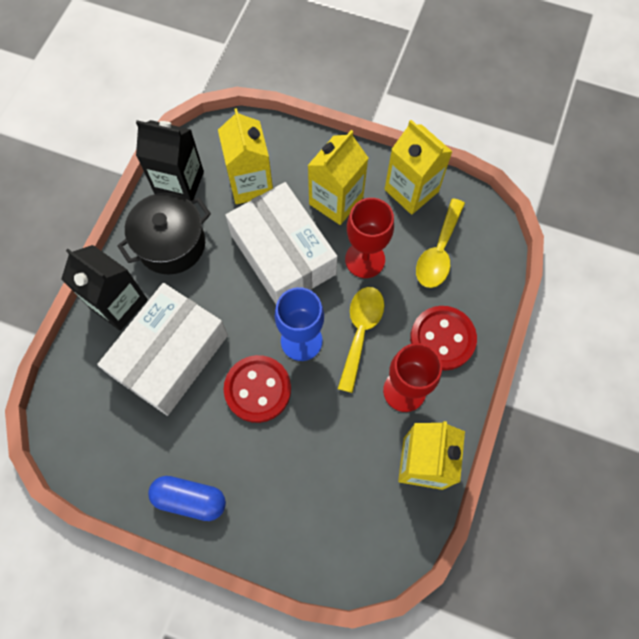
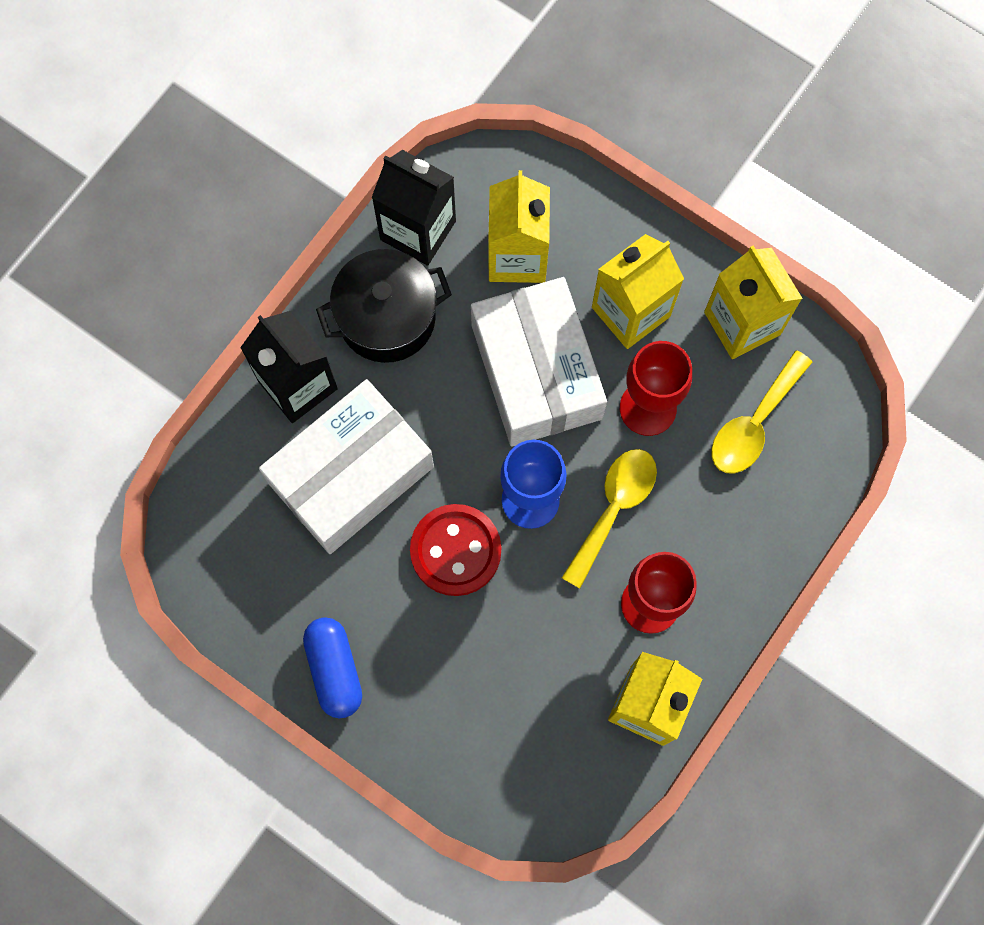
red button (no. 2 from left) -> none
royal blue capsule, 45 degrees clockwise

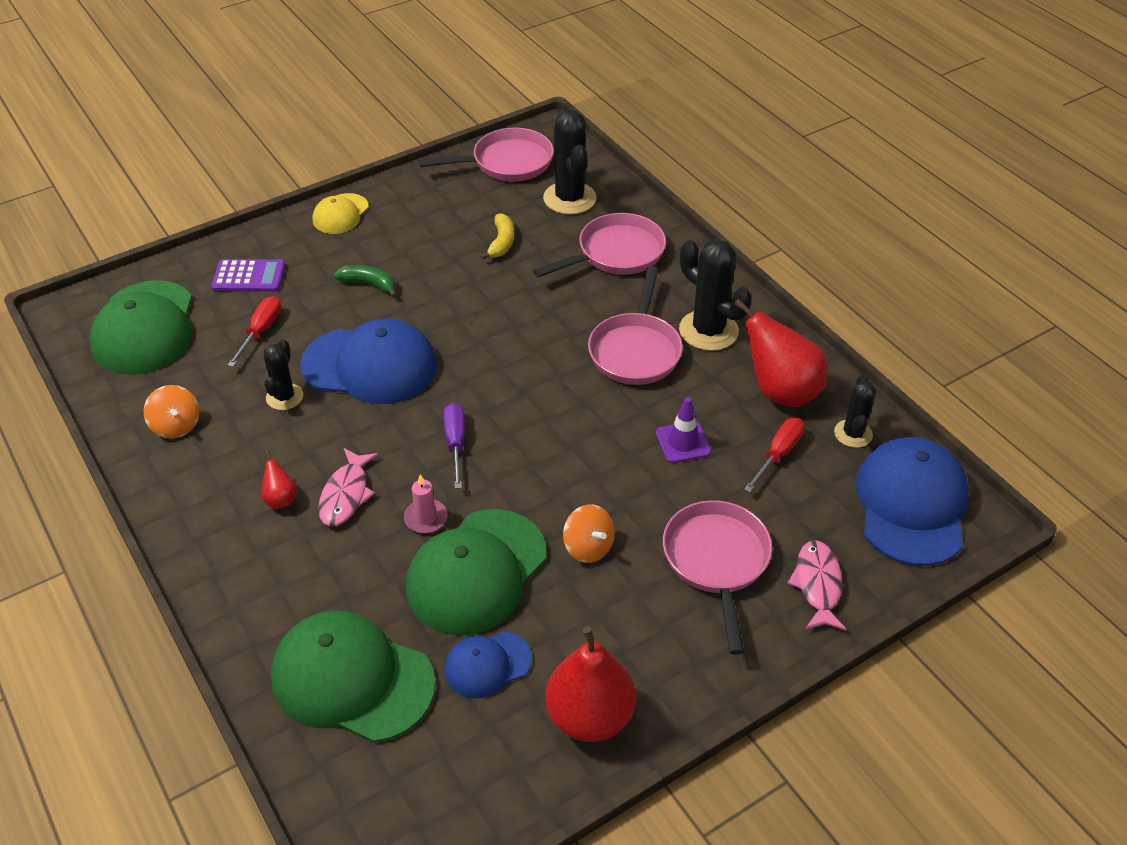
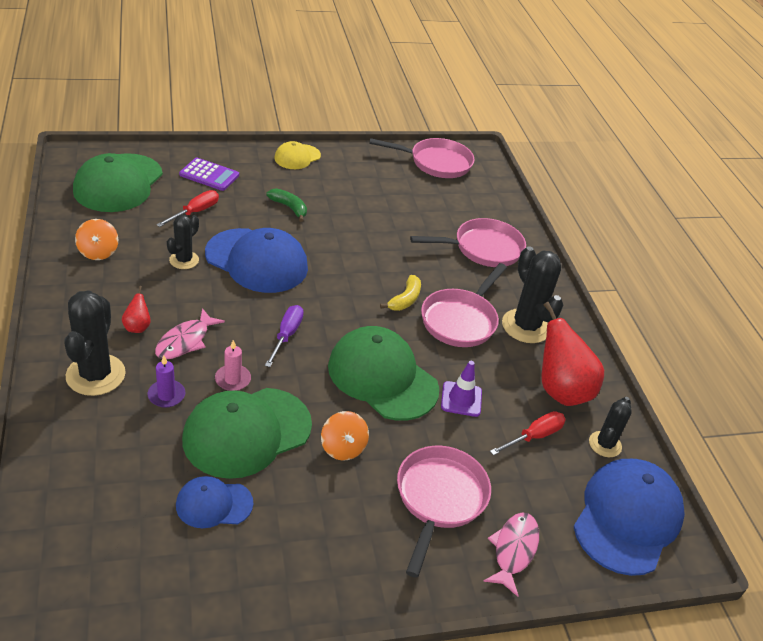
red toy pear (no. 2 from left) -> none
none -> violet pillar candle
leaf-green baseball cap (no. 2 from left in the first image) -> leaf-green baseball cap (no. 3 from left), shifted
bright yellow banana, shifted
jet-black prickly plant (no. 2 from left in the first image) -> jet-black prickly plant (no. 1 from left), shifted

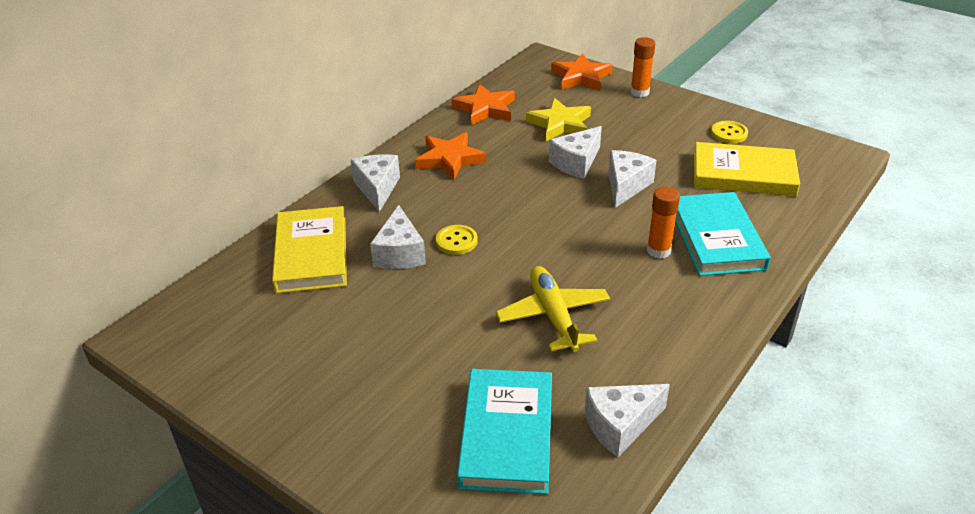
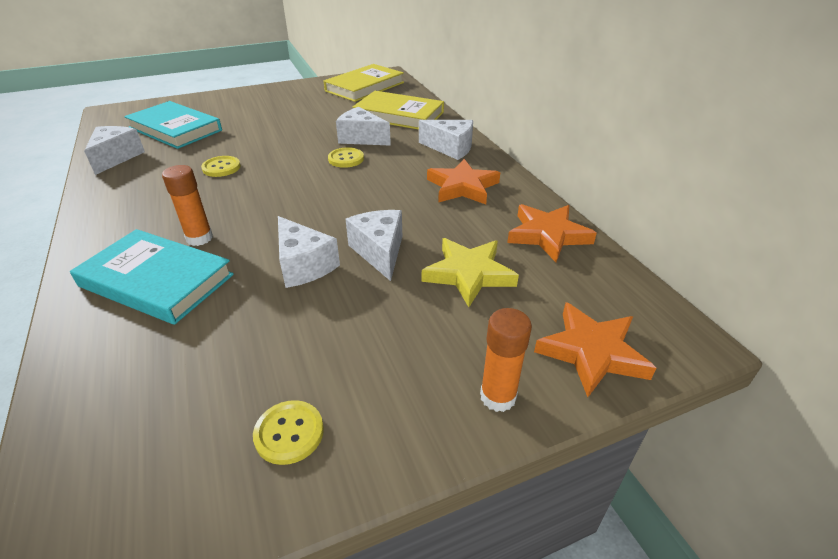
bright yellow book (no. 2 from left in the first image) -> bright yellow book (no. 1 from left), shifted
bright yellow toy plane -> bright yellow button (no. 1 from left)

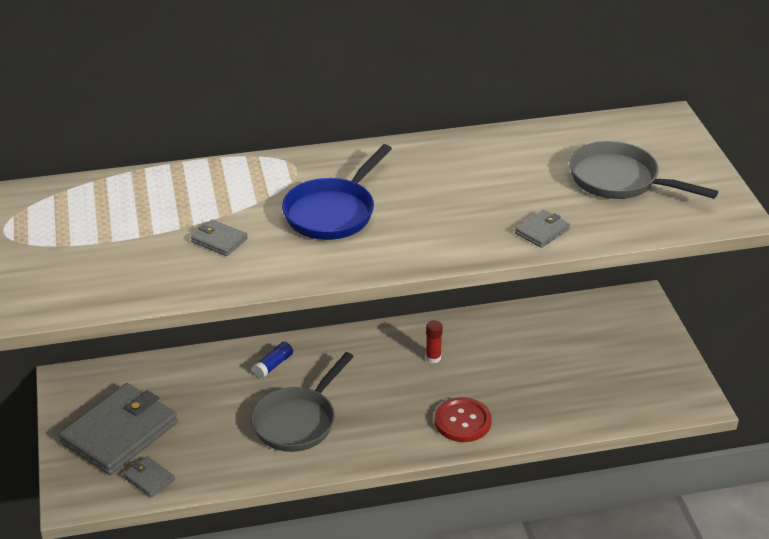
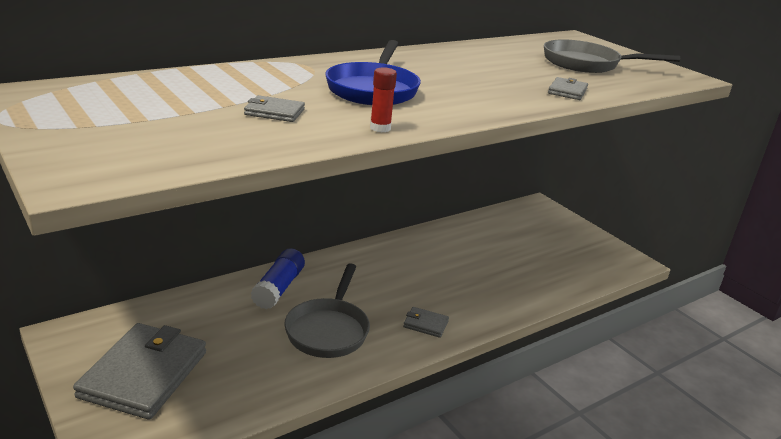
red button -> none
ash-grey wallet (no. 2 from left in the first image) -> ash-grey wallet (no. 3 from left), shifted
red glue stick, shifted
royal blue glue stick, x1.72

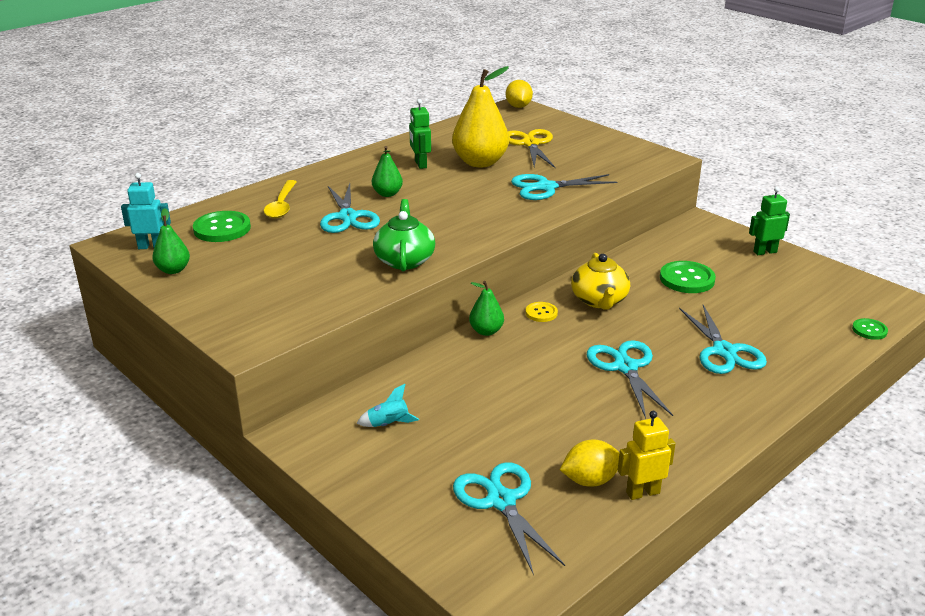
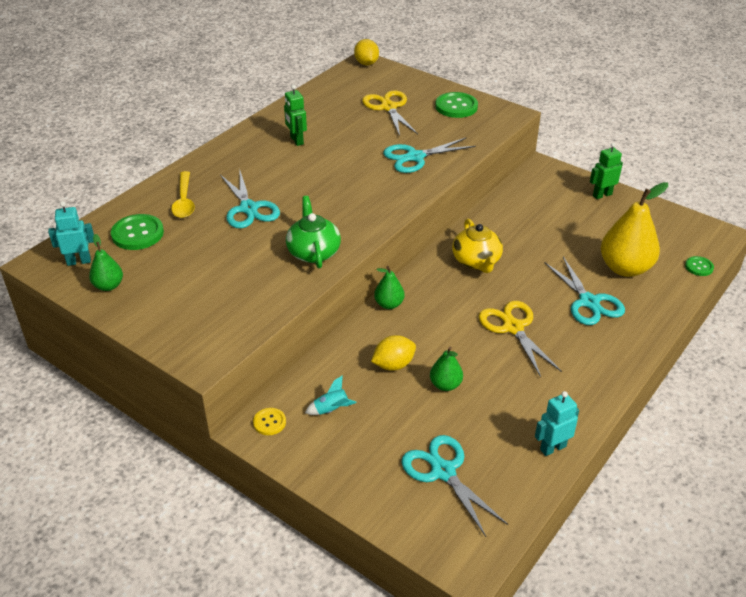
leaf-green toy pear (no. 2 from left in the first image) -> leaf-green toy pear (no. 3 from left), shifted
bright yellow toy pear, shifted
bright yellow button, shifted
bright yellow toy lemon (no. 2 from left), shifted
leaf-green button (no. 2 from left), shifted
aqua scissors (no. 4 from left) -> bright yellow scissors (no. 2 from left)
bright yellow robot -> aqua robot (no. 2 from left)

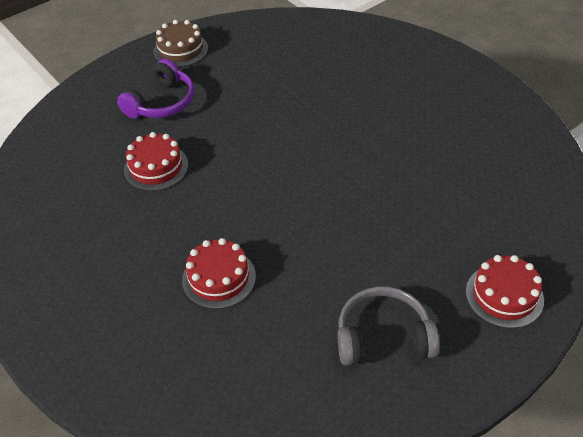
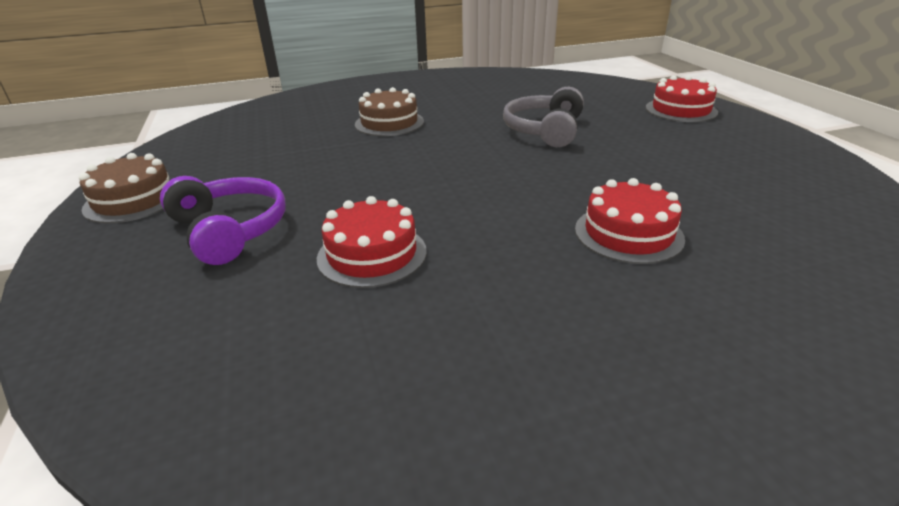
none -> brown layer cake (no. 2 from left)
ash-grey over-ear headphones, shifted

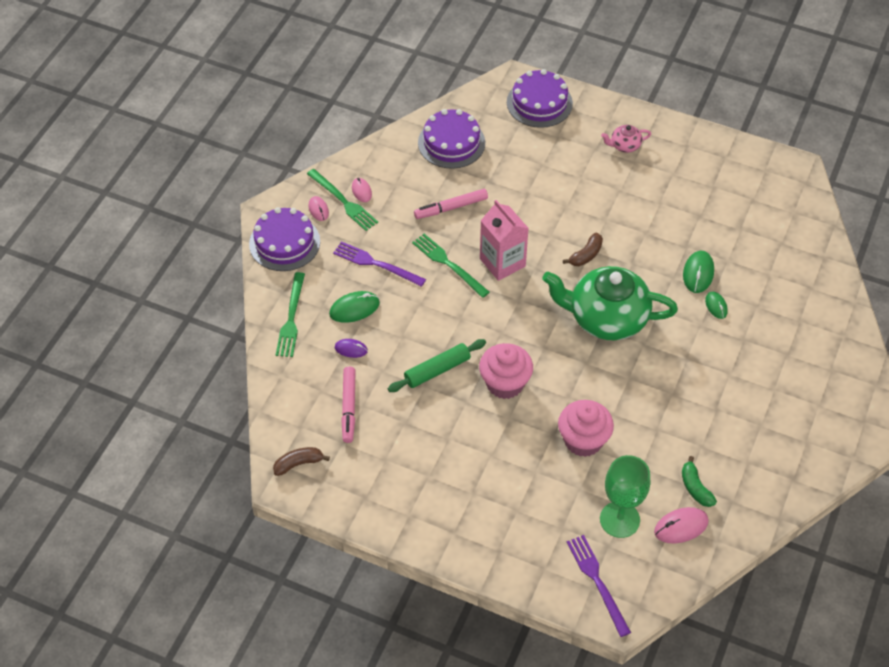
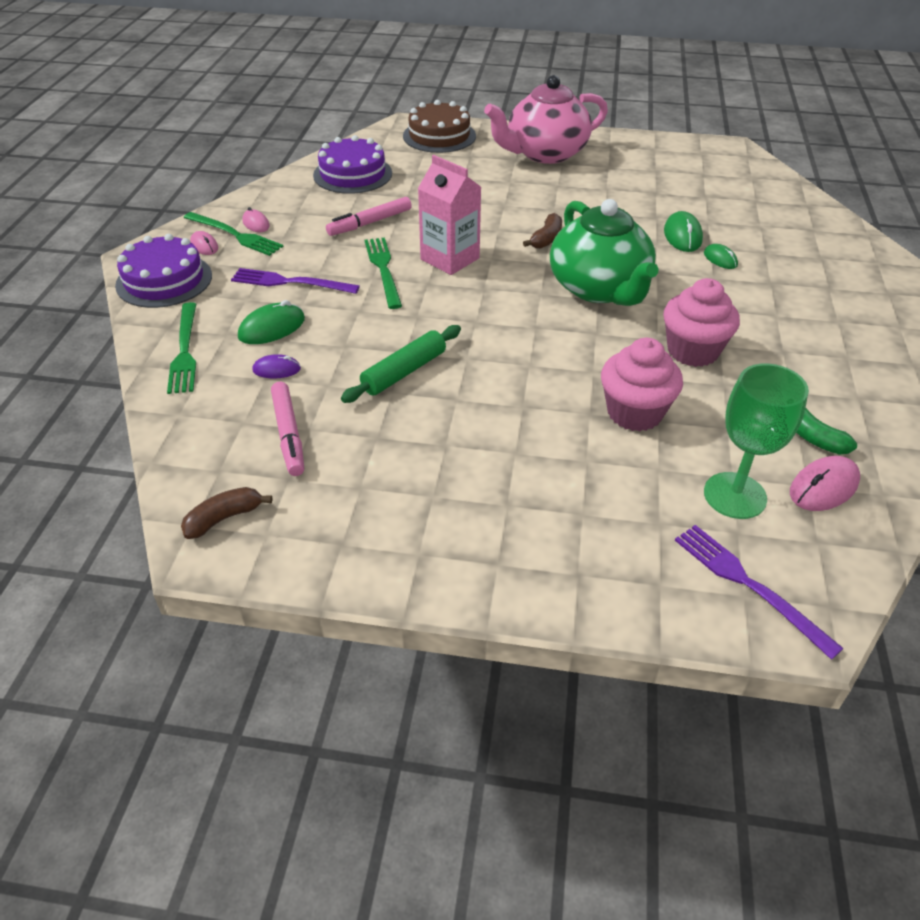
rosy muffin (no. 1 from left in the first image) -> rosy muffin (no. 2 from left), shifted
violet layer cake (no. 3 from left) -> brown layer cake
leaf-green fork (no. 3 from left), 45 degrees clockwise
leaf-green china teapot, 105 degrees counterclockwise
rosy china teapot, x2.37

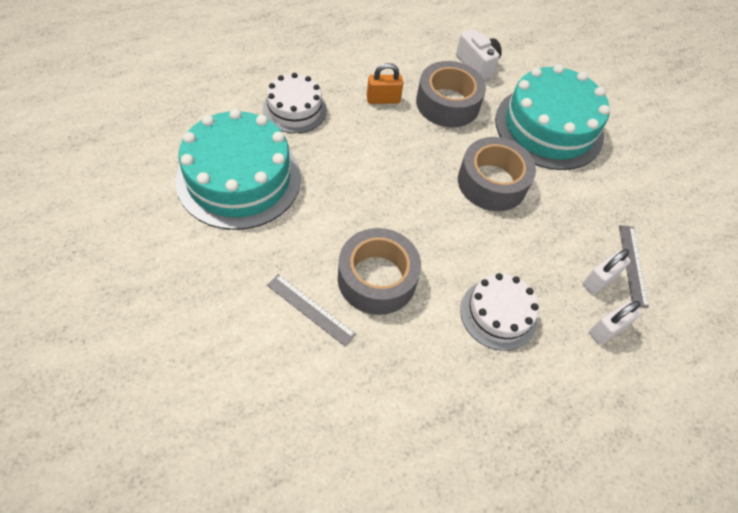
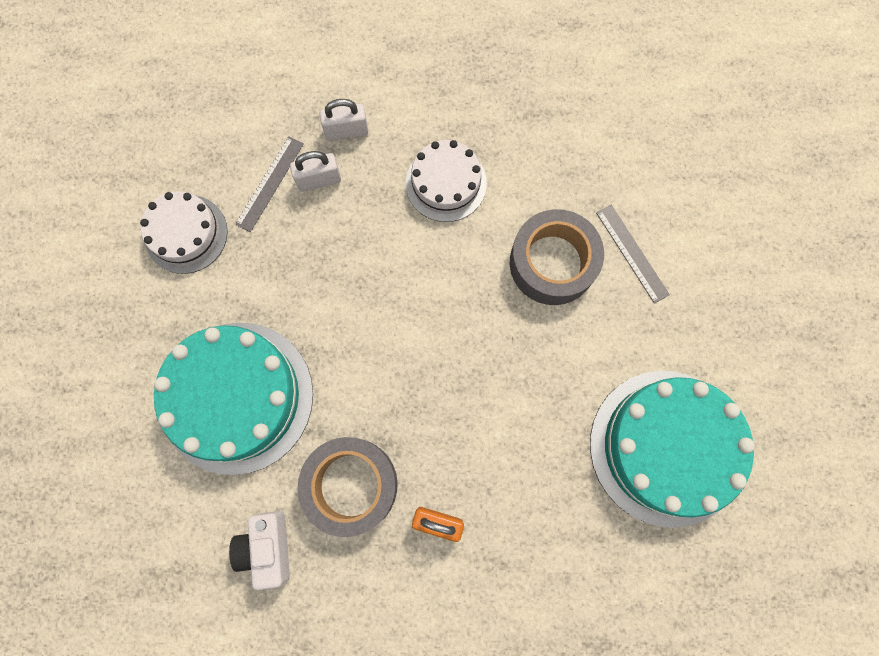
ash-grey sticky tape (no. 3 from left) -> none
snow-white layer cake (no. 1 from left), shifted

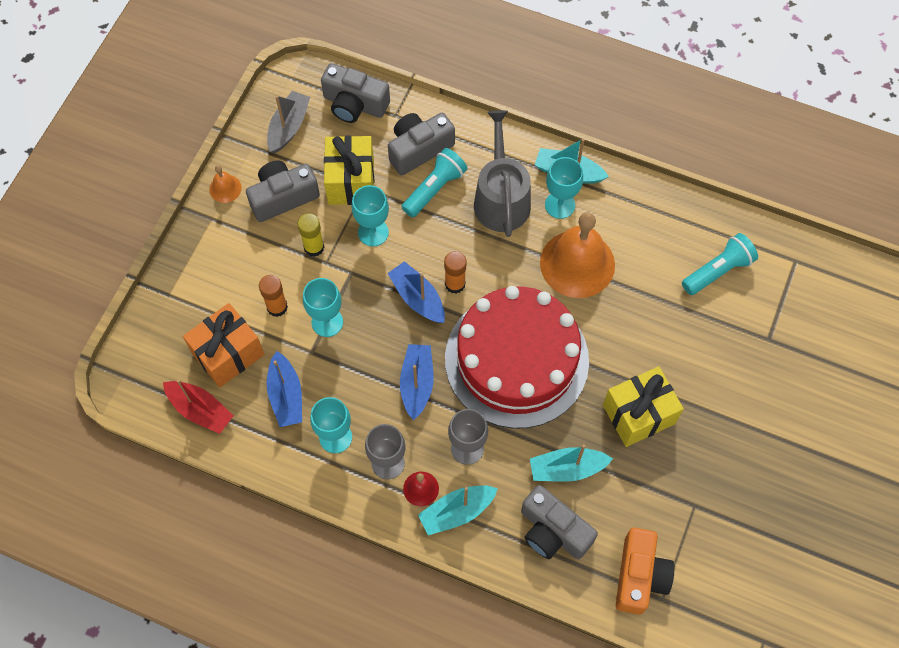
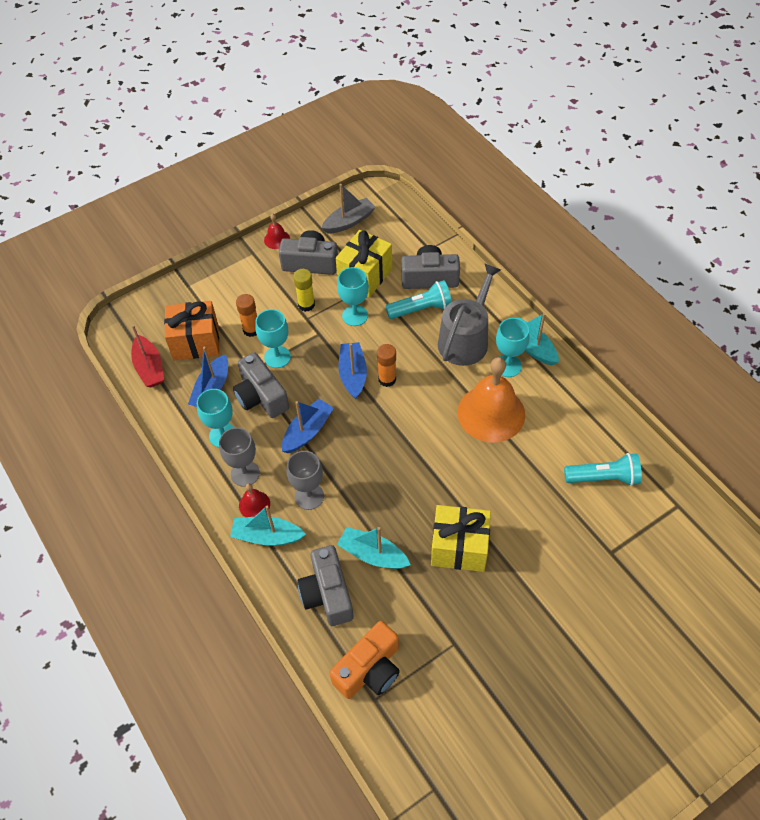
red layer cake -> none
ash-grey compact camera (no. 2 from left in the first image) -> ash-grey compact camera (no. 1 from left), shifted
bright orange bell (no. 1 from left) -> red bell (no. 2 from left)

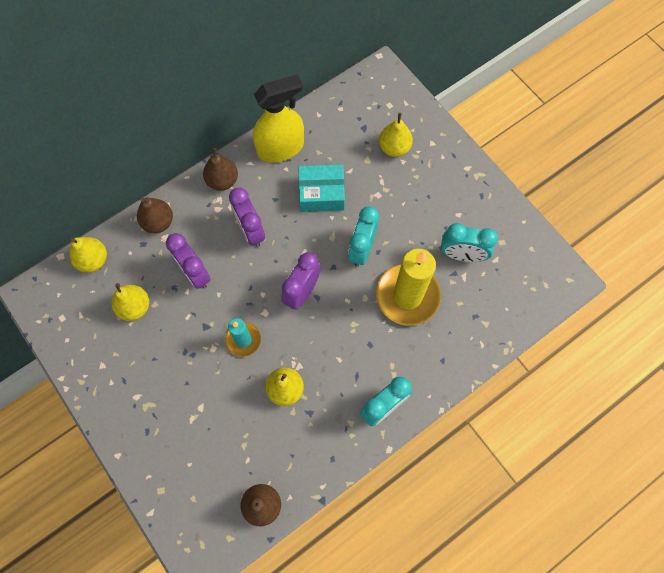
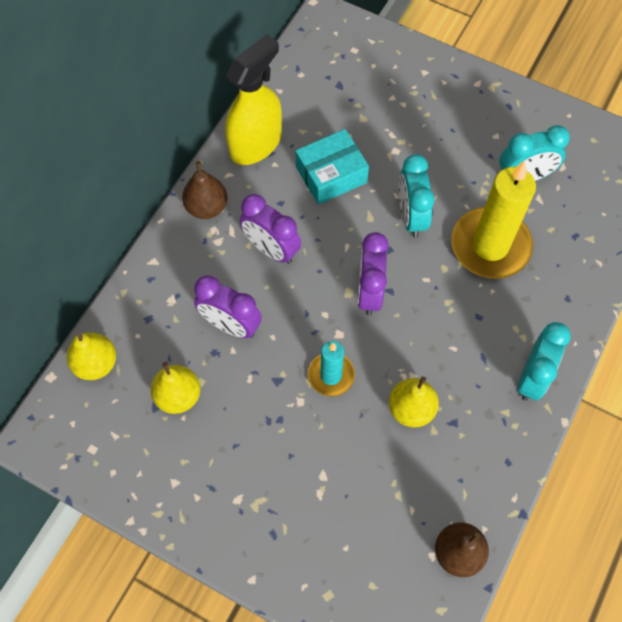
brown toy pear (no. 1 from left) -> none
bright yellow toy pear (no. 4 from left) -> none

